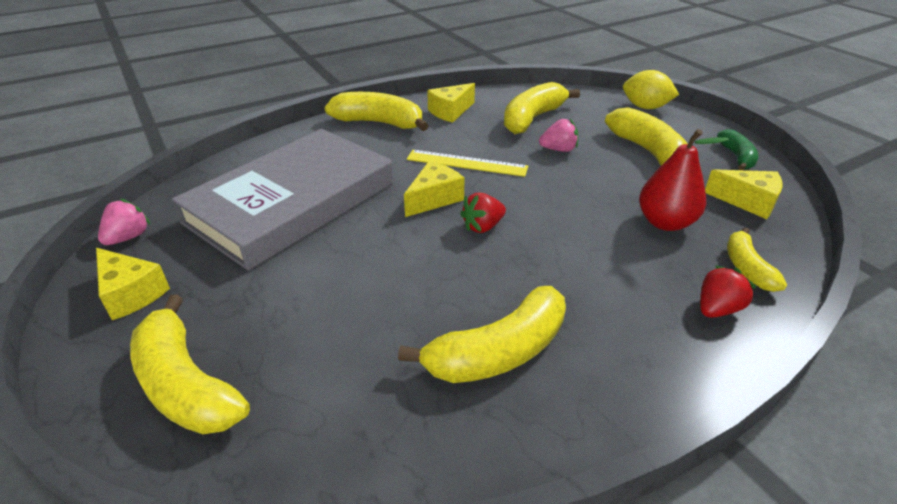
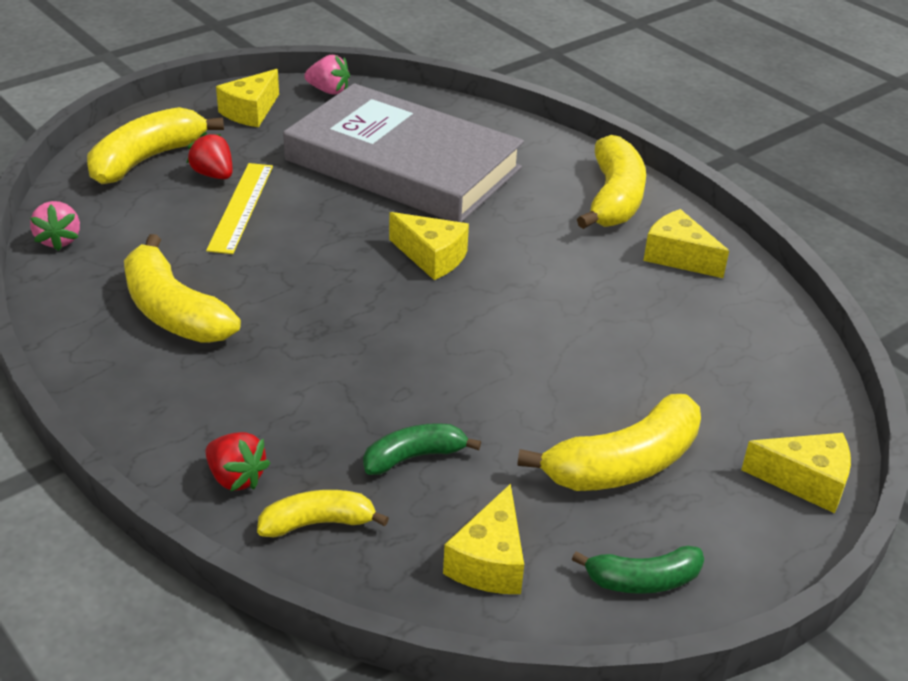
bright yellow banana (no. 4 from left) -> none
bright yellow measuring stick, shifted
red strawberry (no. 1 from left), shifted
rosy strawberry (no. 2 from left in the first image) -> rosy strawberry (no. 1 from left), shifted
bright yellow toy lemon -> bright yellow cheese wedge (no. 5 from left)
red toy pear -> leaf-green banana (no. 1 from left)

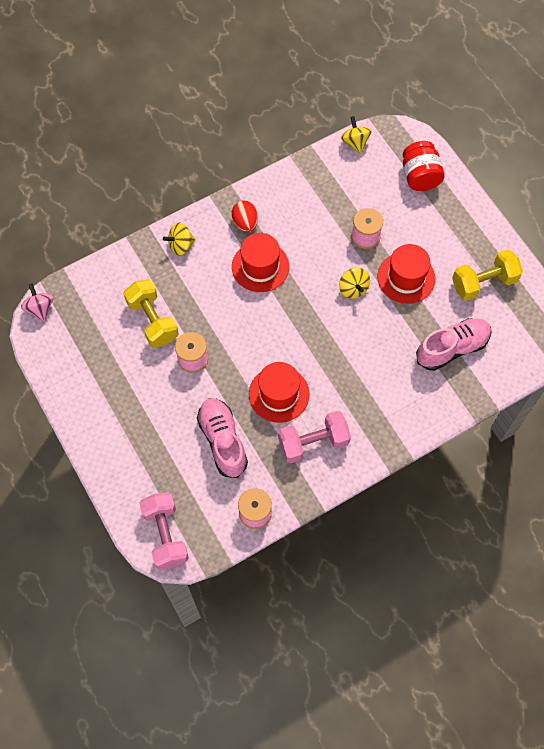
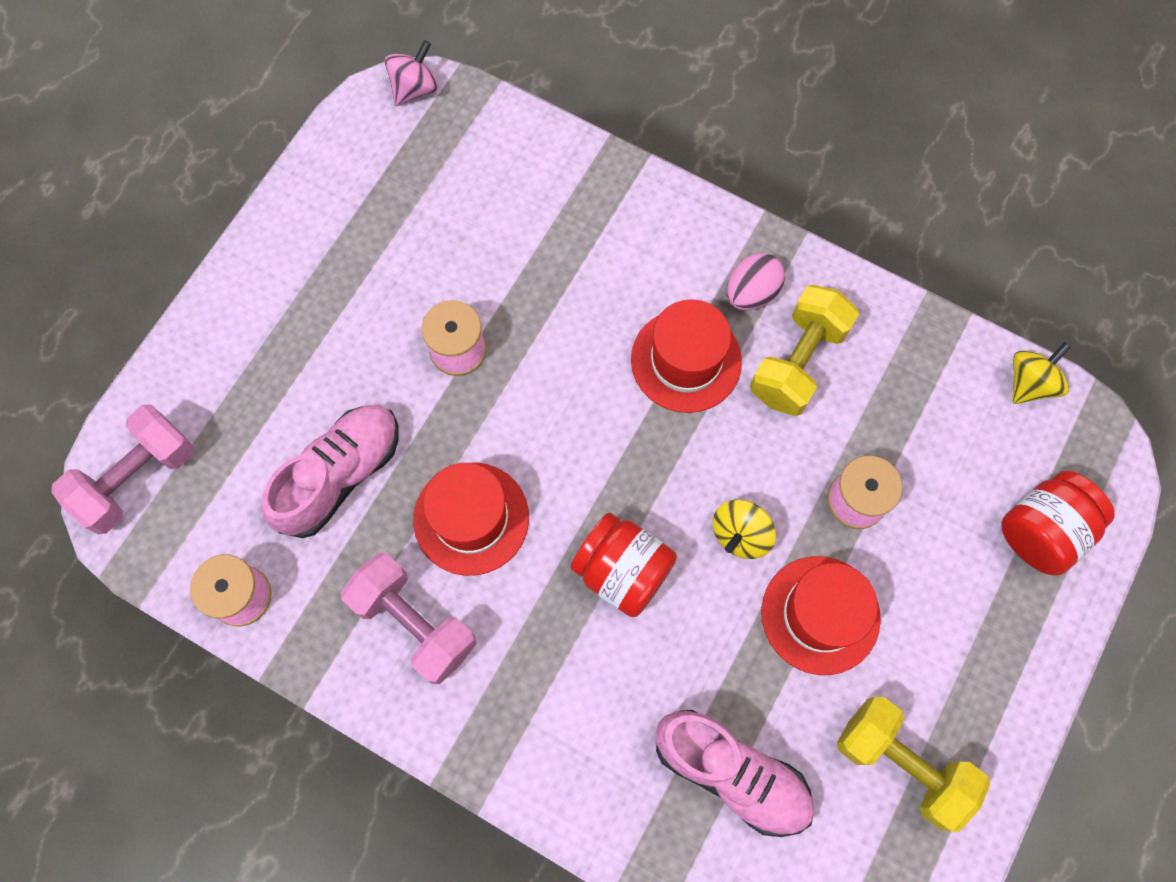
bright yellow whirligig (no. 1 from left) -> none
none -> red preserve jar (no. 1 from left)
bright yellow dumbbell (no. 1 from left), shifted
red egg shape -> rosy egg shape

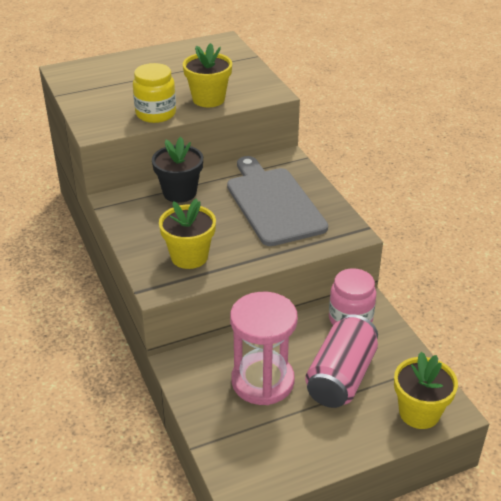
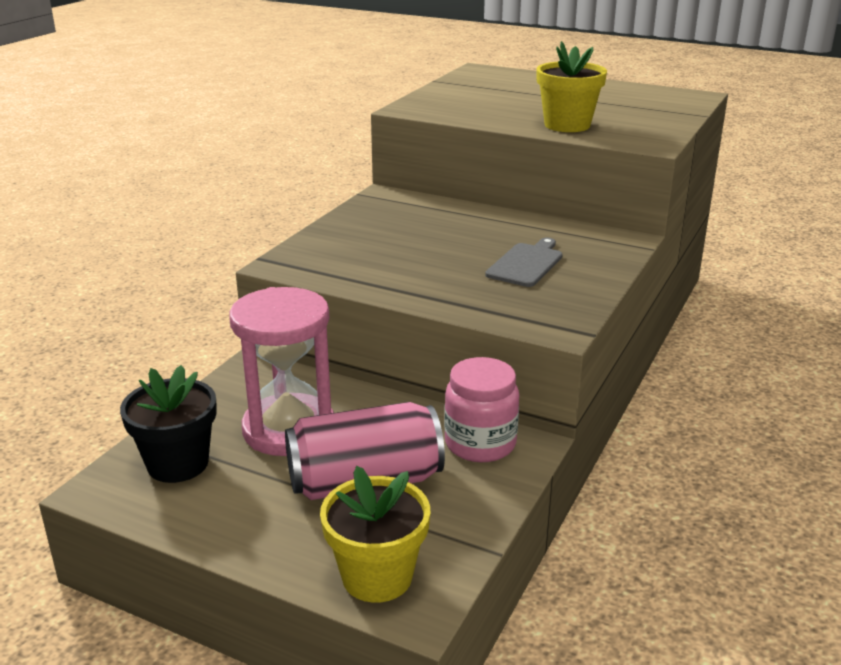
bright yellow preserve jar -> none
bright yellow potted plant (no. 1 from left) -> none
jet-black potted plant, shifted
ash-grey bread board, x0.50

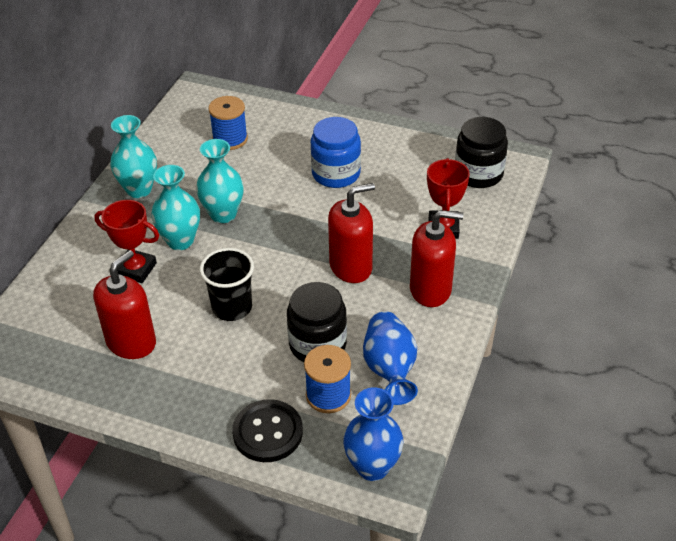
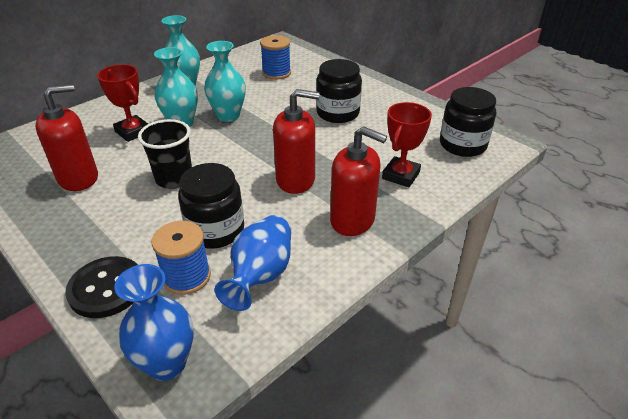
royal blue preserve jar -> jet-black preserve jar (no. 2 from left)

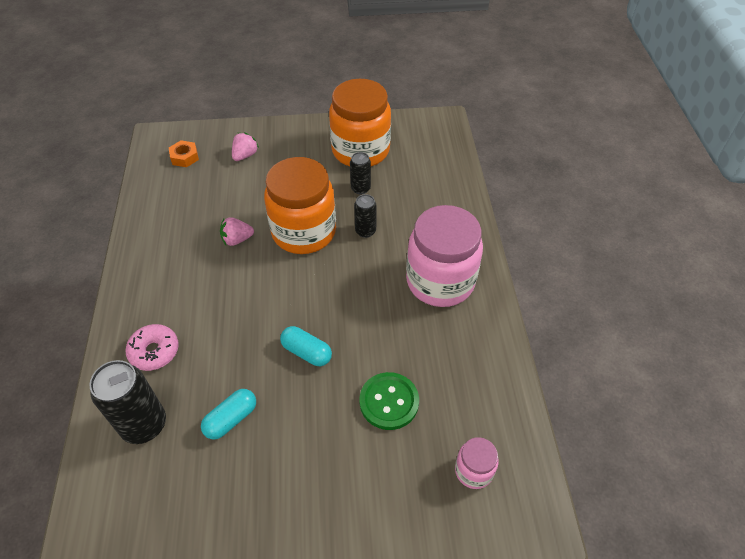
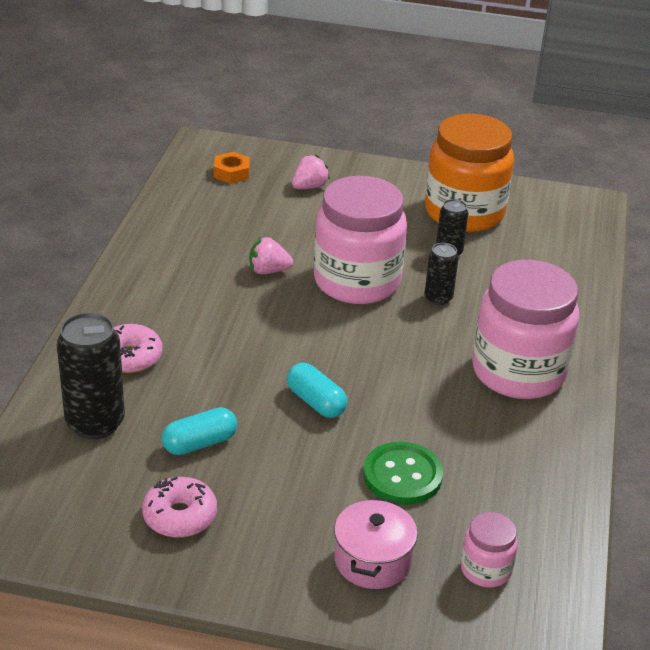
none -> rosy doughnut (no. 2 from left)
none -> rosy cooking pot
bright orange preserve jar (no. 1 from left) -> rosy preserve jar (no. 1 from left)

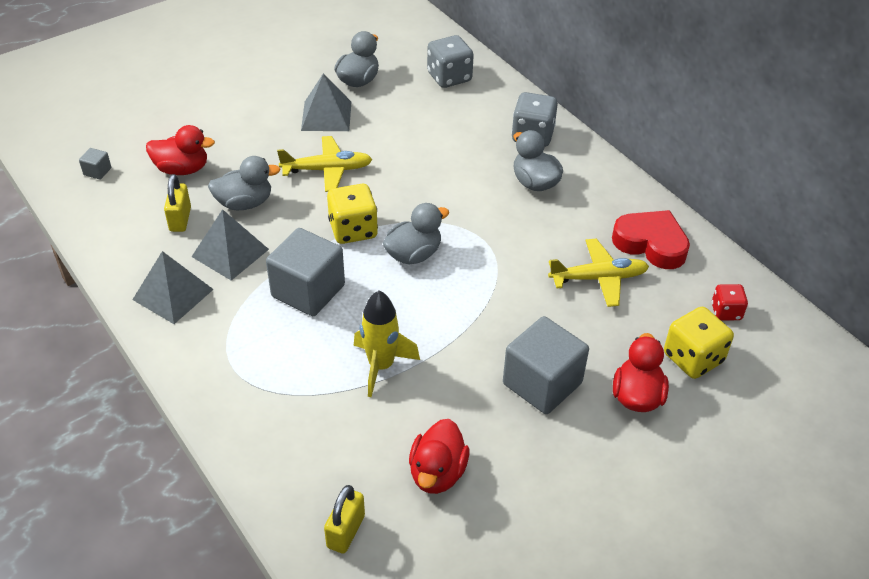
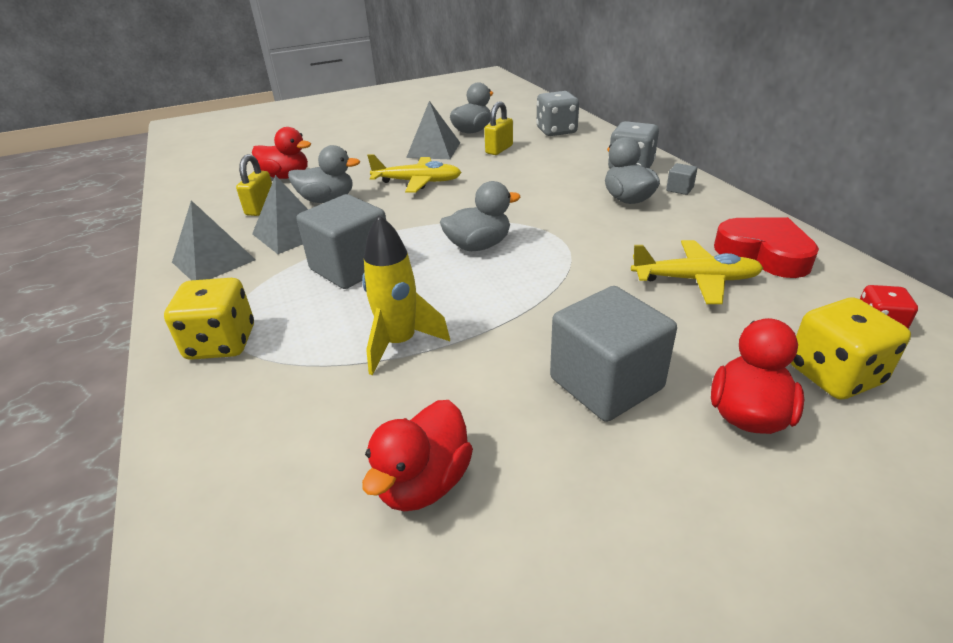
ash-grey block (no. 1 from left in the first image) -> ash-grey block (no. 3 from left), shifted
bright yellow lock (no. 2 from left), shifted
bright yellow dice (no. 1 from left), shifted

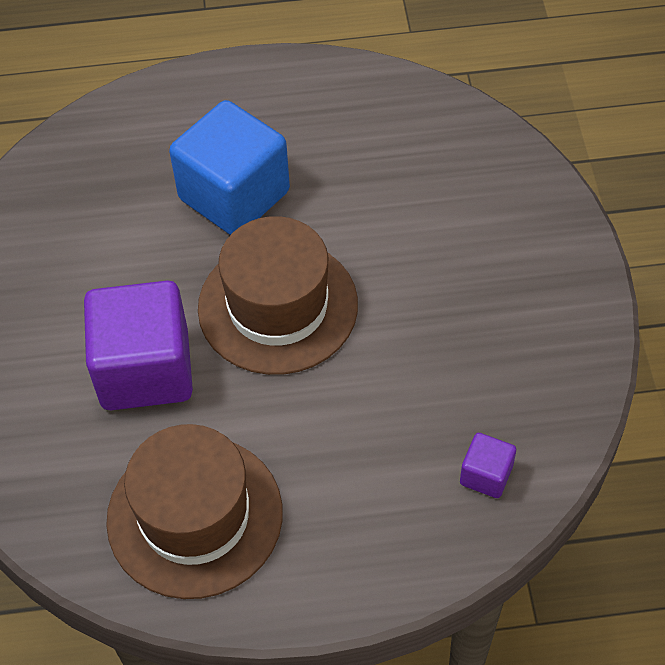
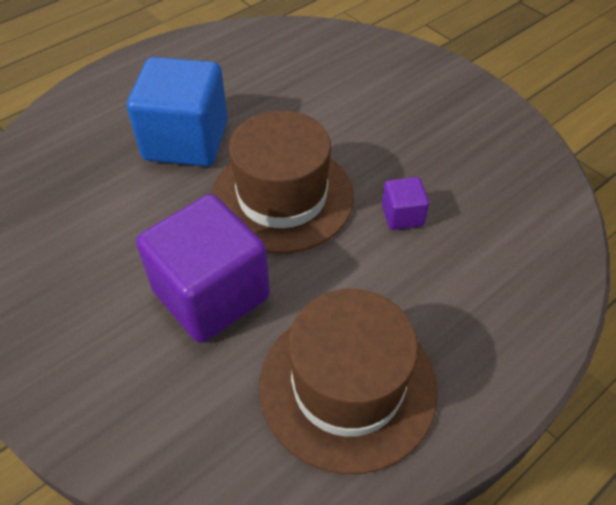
violet block (no. 2 from left), shifted

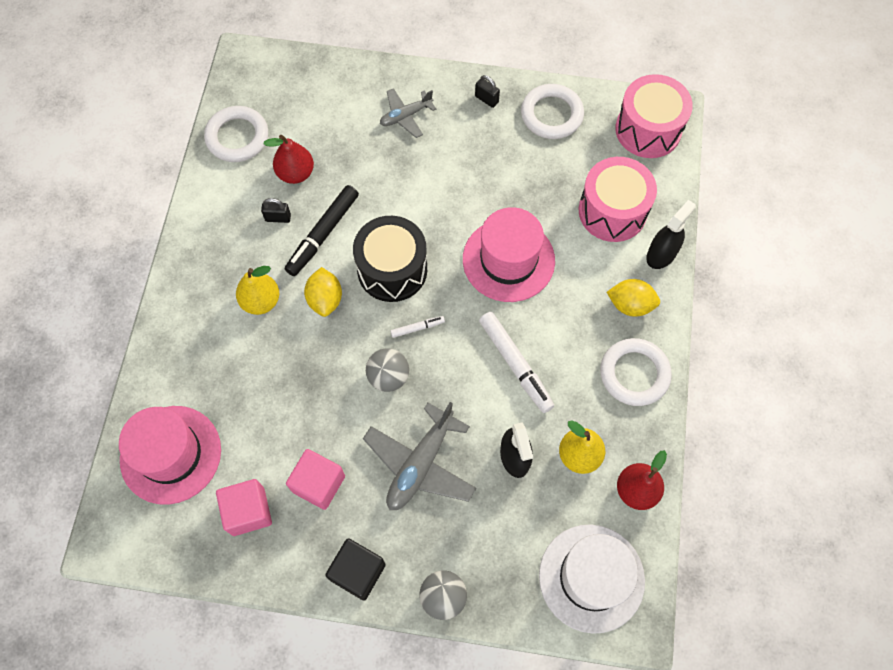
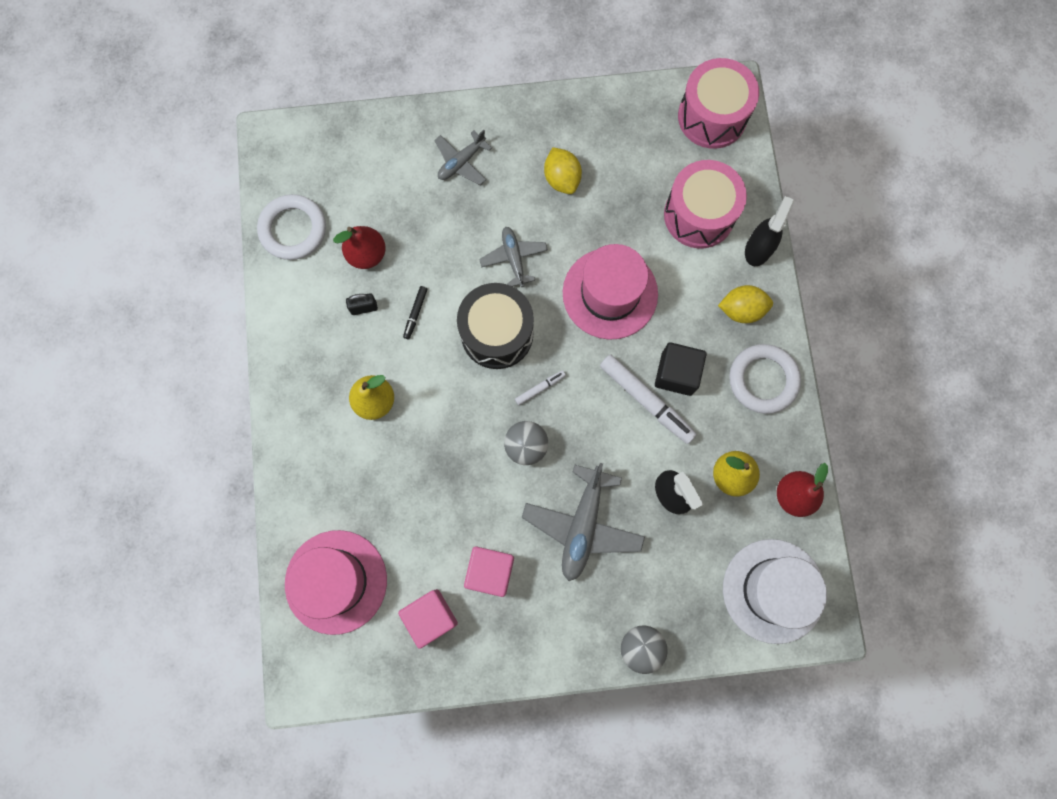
jet-black lock (no. 2 from left) -> none
snow-white torus (no. 2 from left) -> none
none -> ash-grey toy plane (no. 2 from left)
bright yellow toy lemon (no. 1 from left), shifted
jet-black block, shifted
jet-black felt pen, x0.48

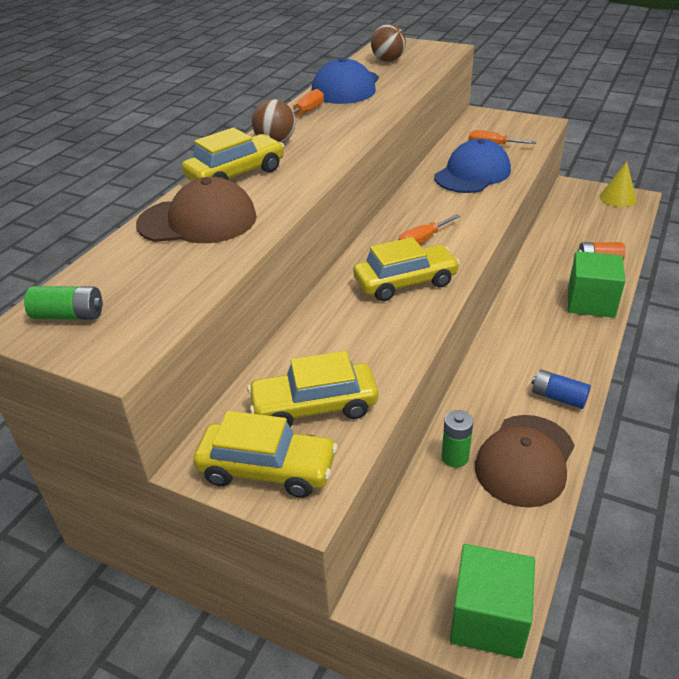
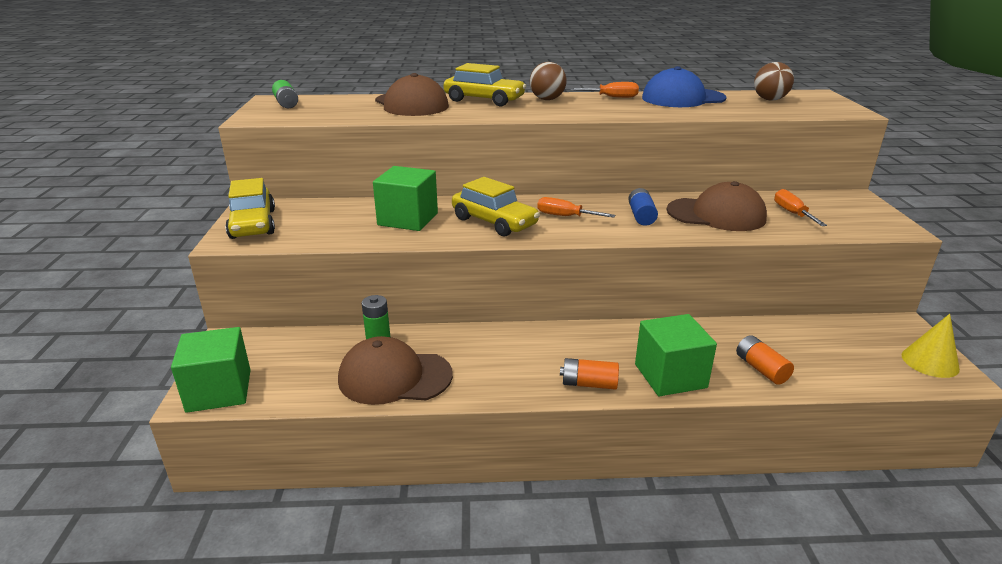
bright yellow toy car (no. 3 from left) -> none
none -> leaf-green block (no. 2 from left)
none -> bright orange power cell (no. 1 from left)
royal blue power cell, shifted
royal blue baseball cap (no. 2 from left) -> brown baseball cap (no. 3 from left)

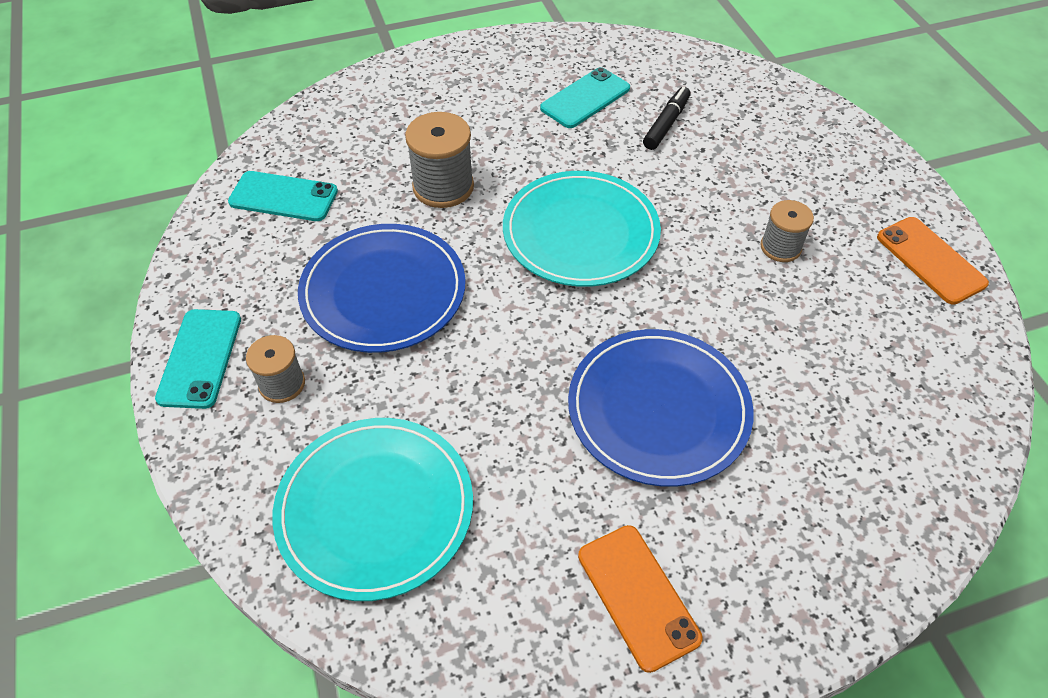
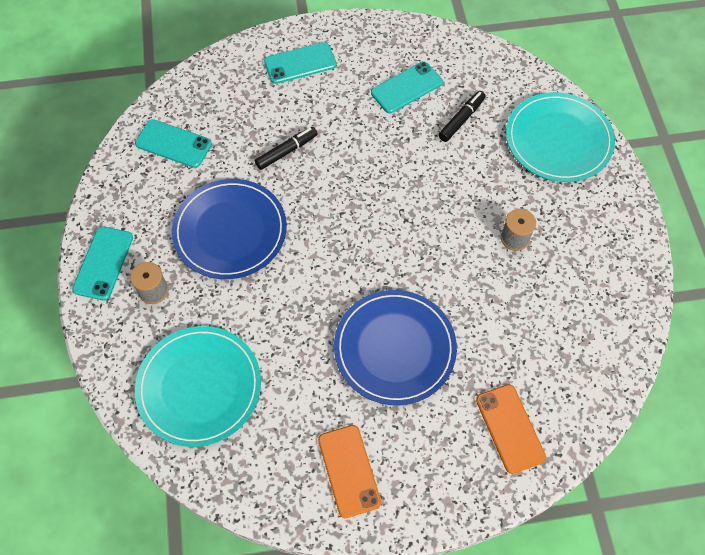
none -> aqua smartphone (no. 3 from left)
aqua flat dish (no. 2 from left), shifted
bright orange smartphone (no. 2 from left), shifted
ash-grey reel of thread (no. 2 from left) -> jet-black felt pen (no. 1 from left)

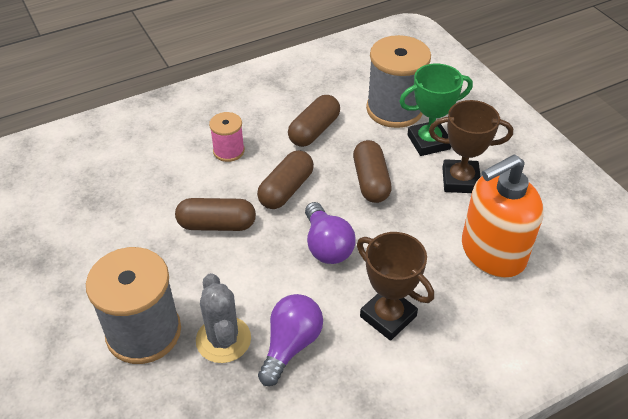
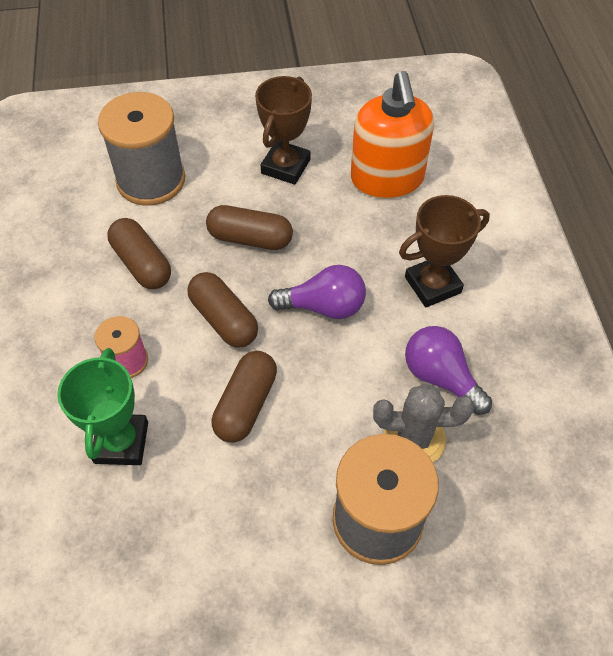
leaf-green award cup, shifted

